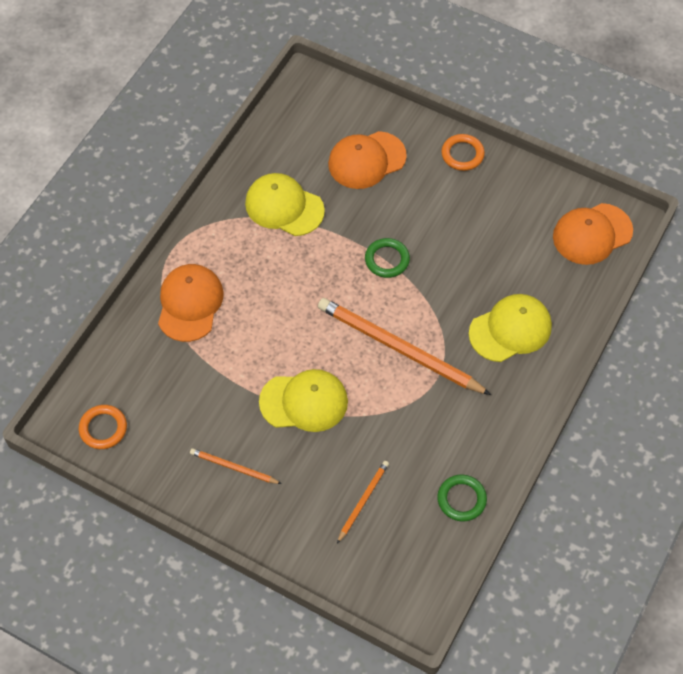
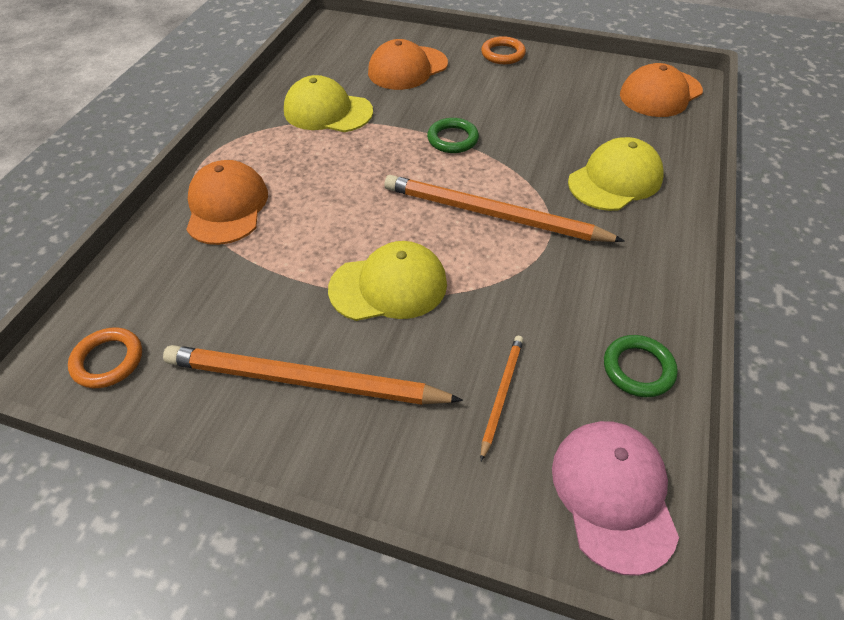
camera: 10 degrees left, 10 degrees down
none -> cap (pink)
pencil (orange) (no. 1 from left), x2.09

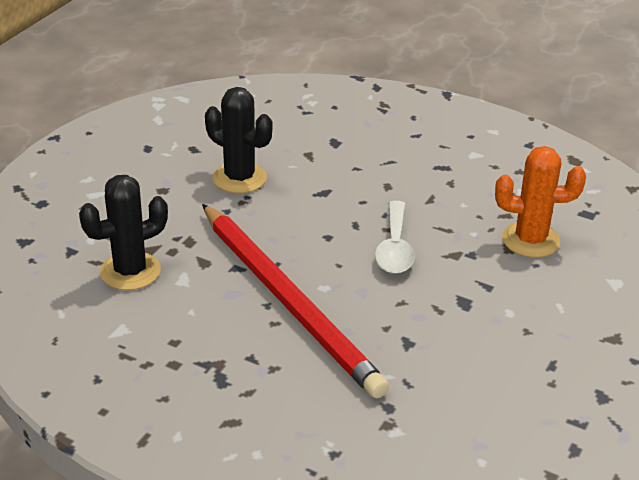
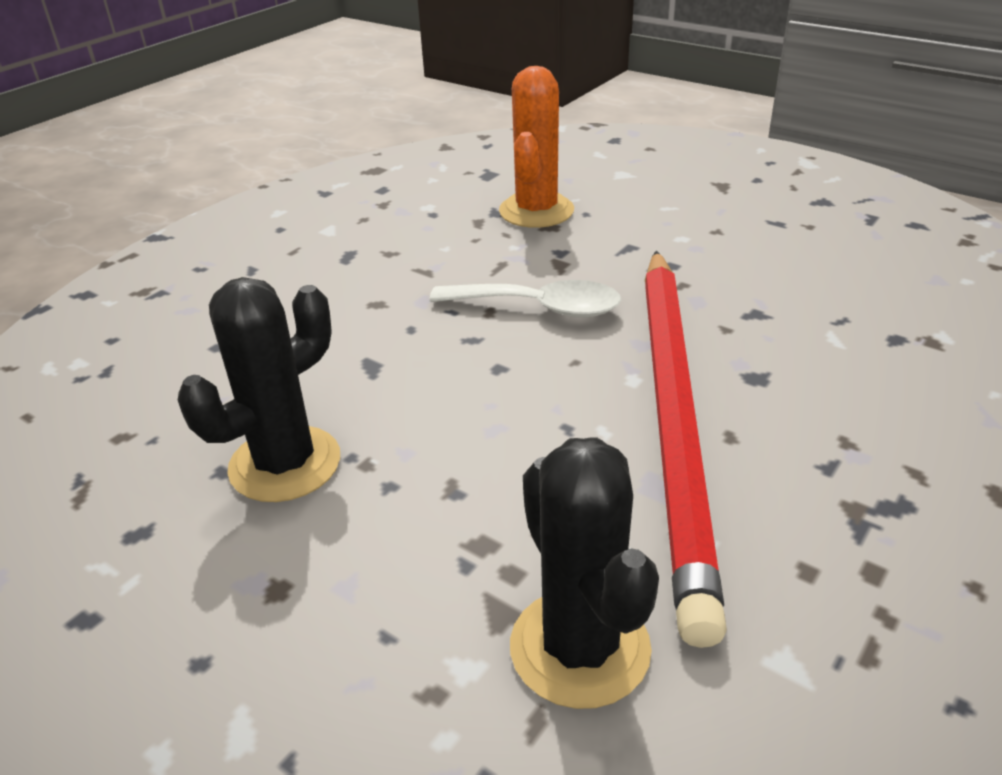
camera: 80 degrees left, 0 degrees up
pencil (red), 120 degrees clockwise

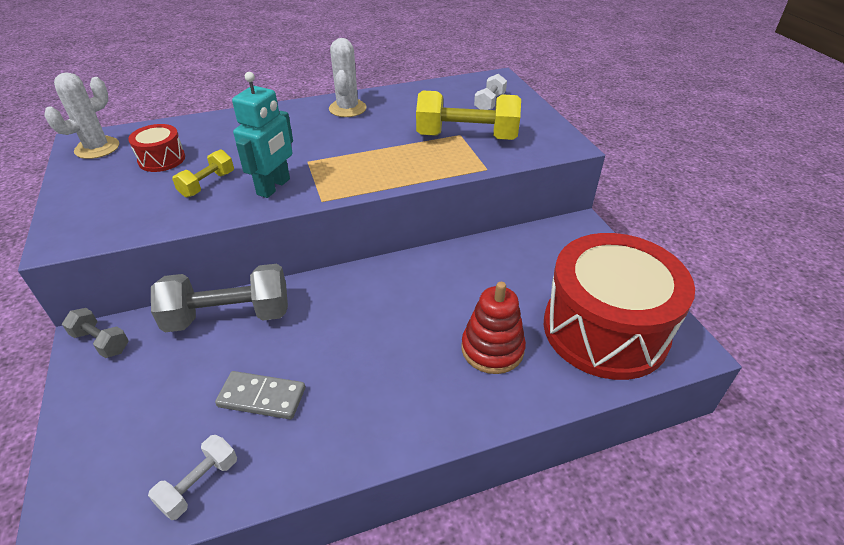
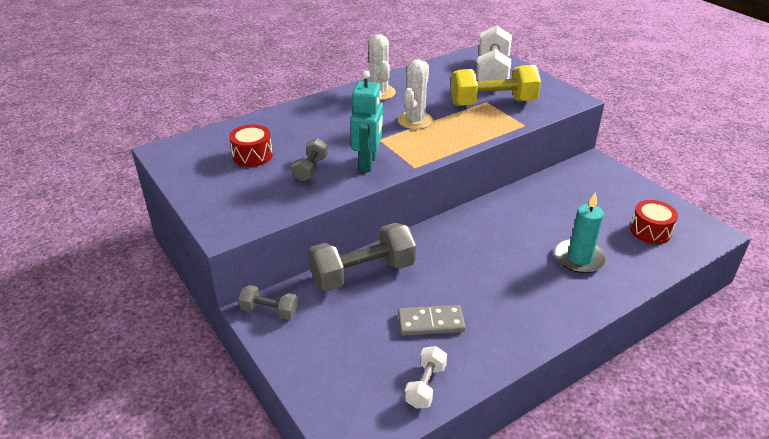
camera: 15 degrees left, 5 degrees down
cactus (white) (no. 1 from left in the first image) -> cactus (white) (no. 2 from left), shifted
stacking toy (red) -> candle (turquoise)
dumbbell (yellow) (no. 1 from left) -> dumbbell (grey) (no. 2 from left)
dumbbell (white) (no. 2 from left), x1.94
drum (red) (no. 2 from left), x0.42

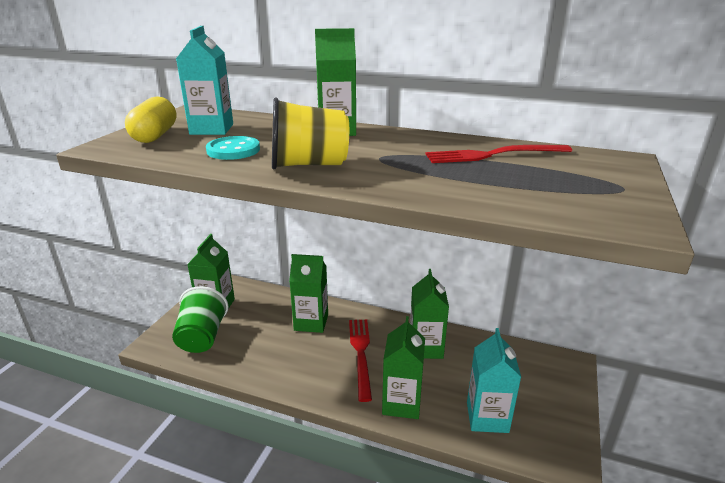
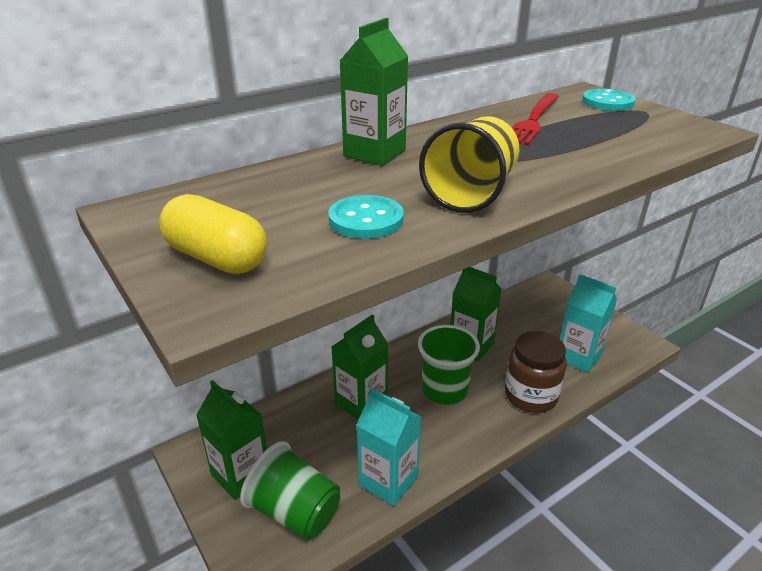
camera: 55 degrees left, 5 degrees up
none -> button (turquoise) (no. 2 from left)
carton (turquoise) (no. 1 from left), shifted
fork (red) (no. 1 from left) -> cup (green) (no. 2 from left)
carton (green) (no. 4 from left) -> jar (brown)

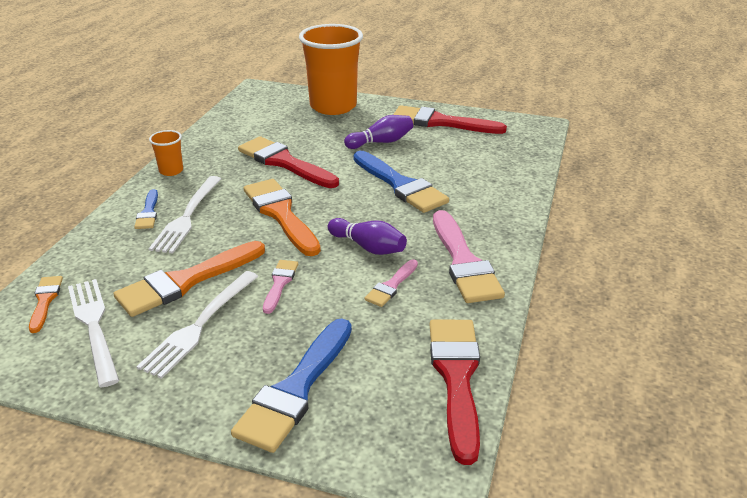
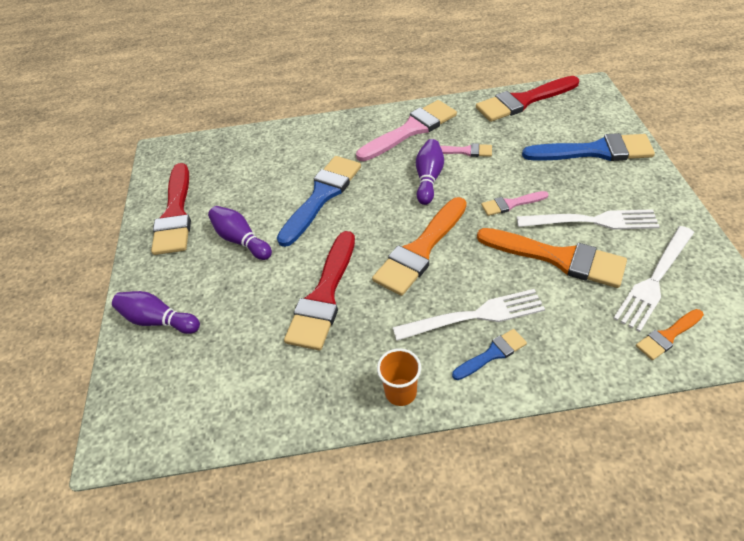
camera: 110 degrees left, 15 degrees up
cup (orange) (no. 2 from left) -> bowling pin (purple) (no. 1 from left)

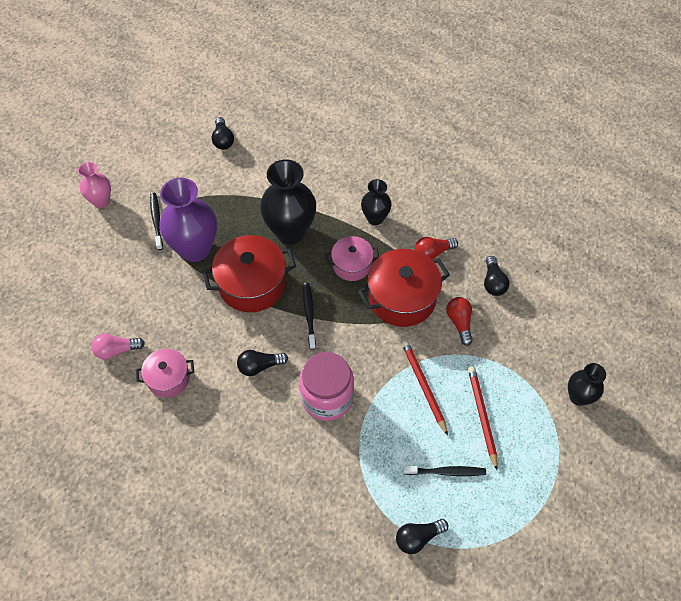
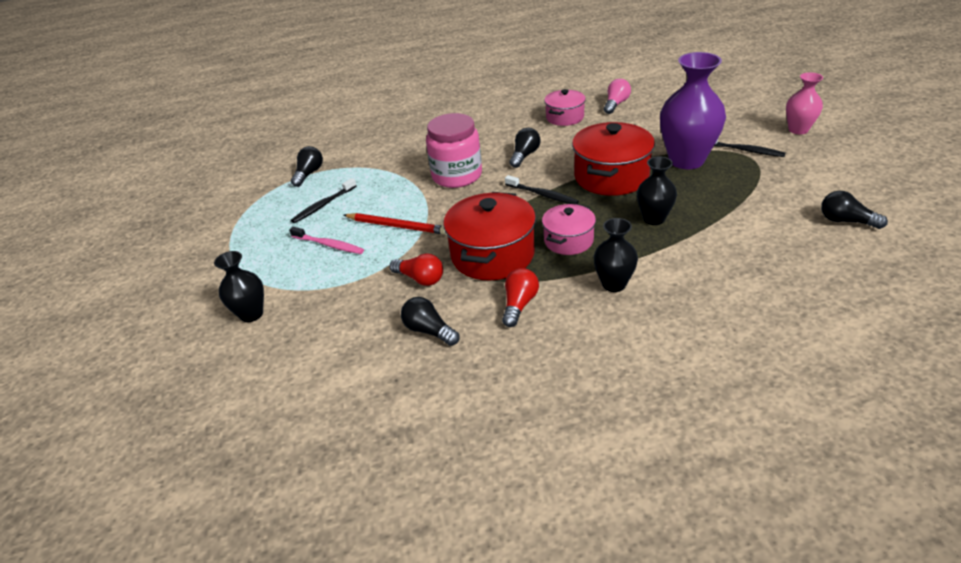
camera: 135 degrees right, 20 degrees down
pencil (red) (no. 2 from left) -> toothbrush (pink)
vase (black) (no. 1 from left in the first image) -> vase (black) (no. 3 from left), x0.56

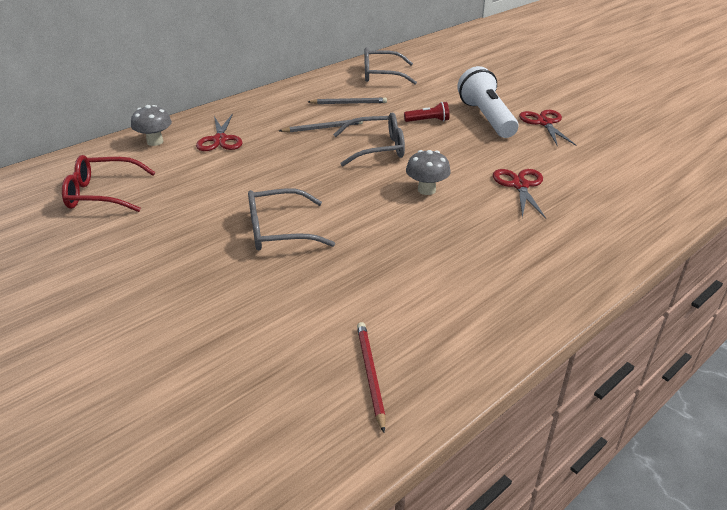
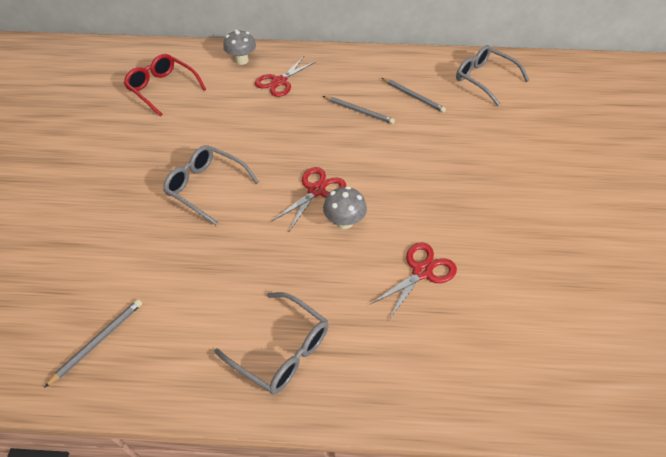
camera: 45 degrees right, 15 degrees up
flashlight (red) -> none
flashlight (white) -> none
glasses (grey) (no. 2 from left), shifted
scissors (red) (no. 3 from left in the first image) -> scissors (red) (no. 2 from left), shifted
pencil (red) -> pencil (grey) (no. 1 from left)

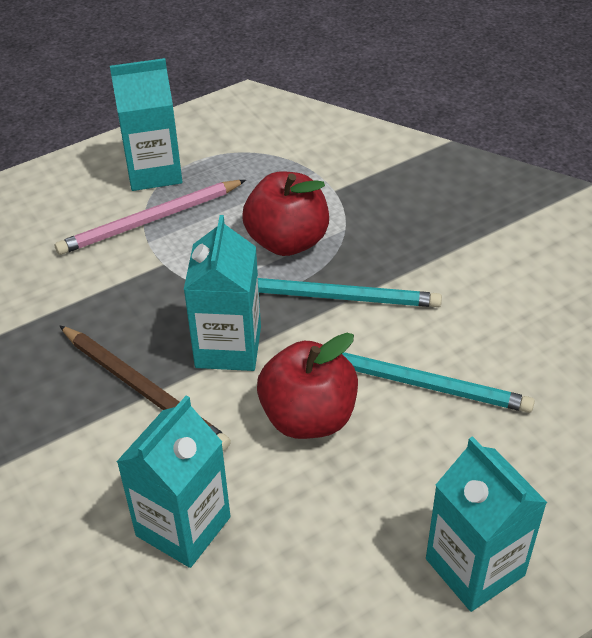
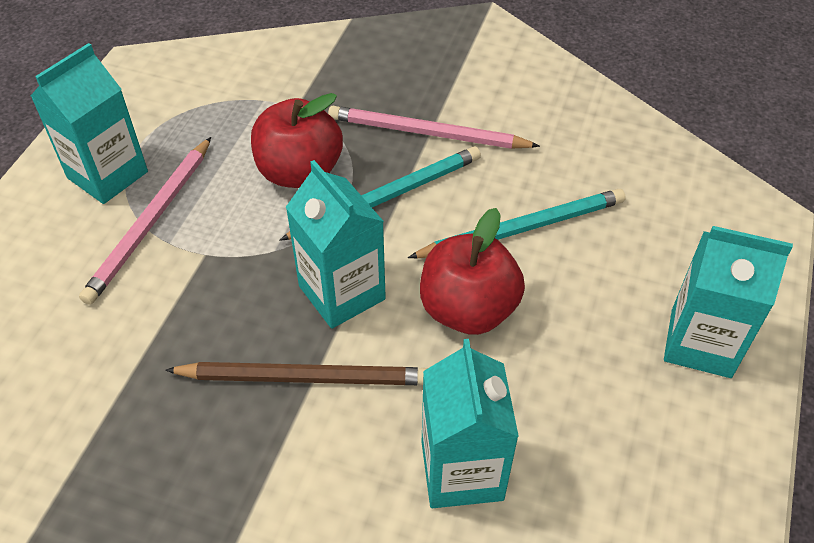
camera: 40 degrees left, 5 degrees up
none -> pencil (pink) (no. 2 from left)

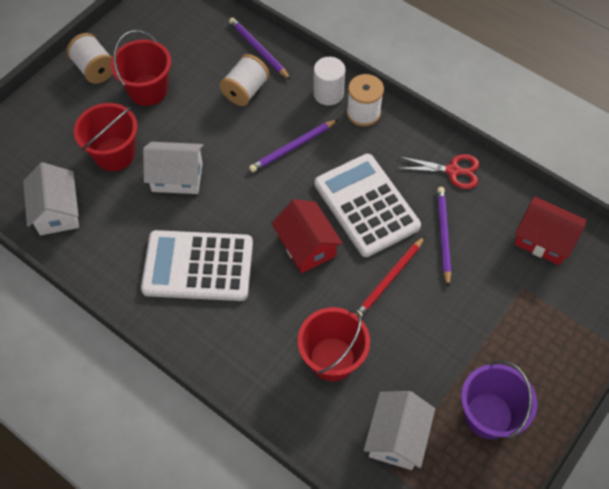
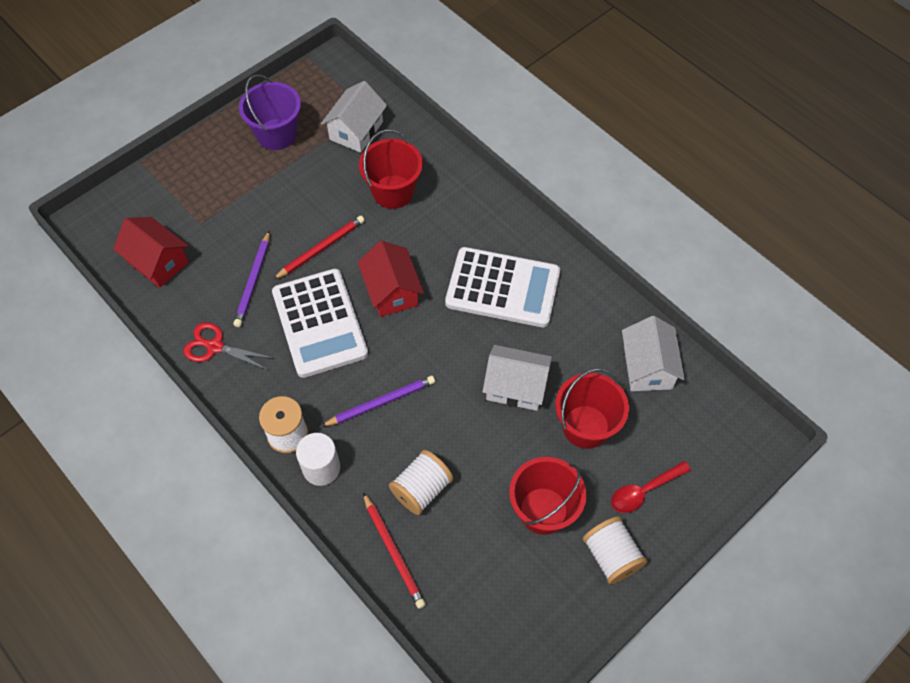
camera: 170 degrees left, 0 degrees up
none -> spoon (red)
pencil (purple) (no. 1 from left) -> pencil (red) (no. 2 from left)

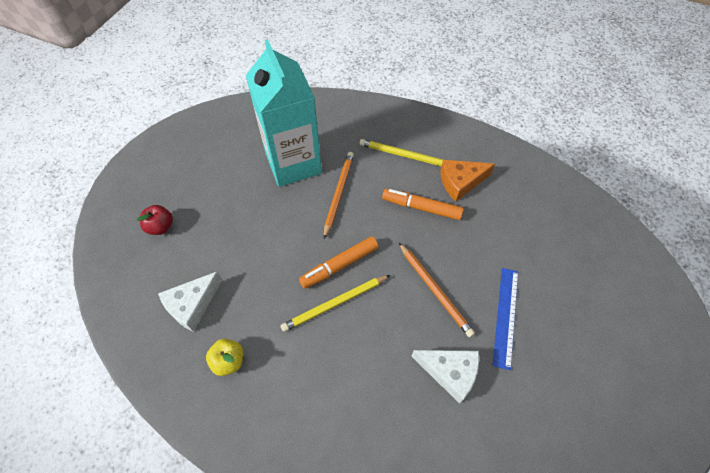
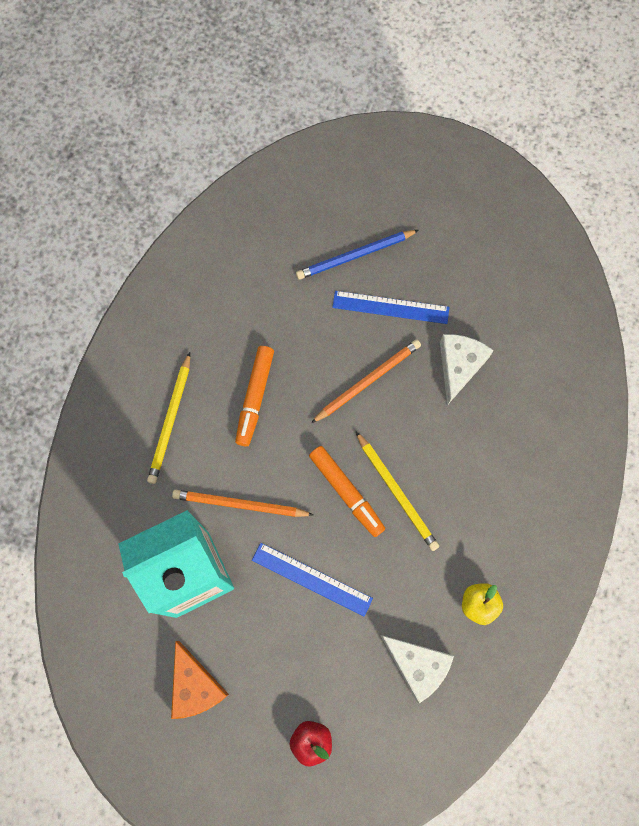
camera: 95 degrees left, 15 degrees up
none -> ruler (blue) (no. 1 from left)
none -> pencil (blue)
cheese (orange), shifted

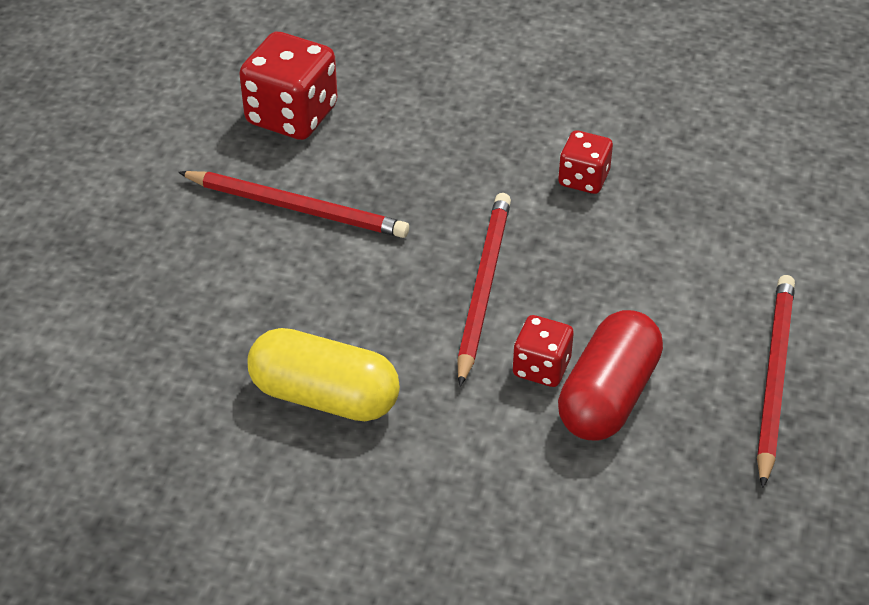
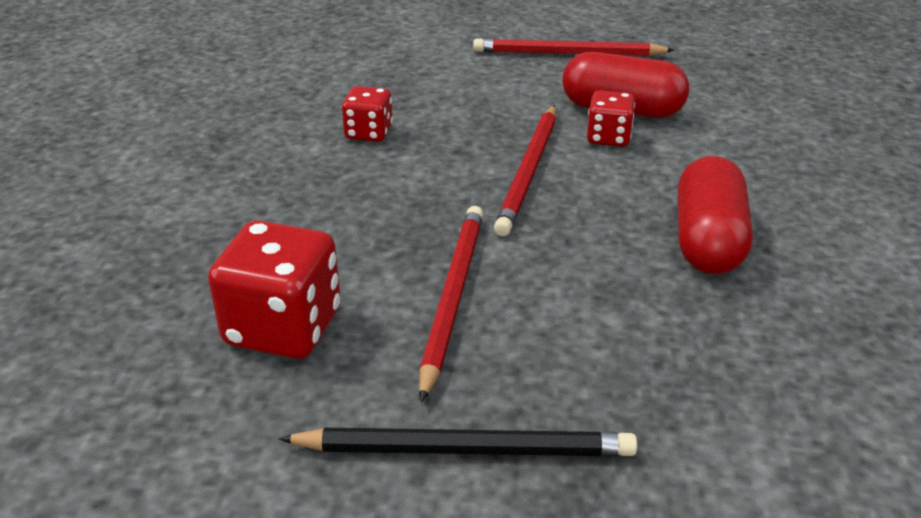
camera: 100 degrees left, 10 degrees down
none -> pencil (black)
capsule (yellow) -> capsule (red) (no. 2 from left)
pencil (red) (no. 2 from left), 75 degrees counterclockwise

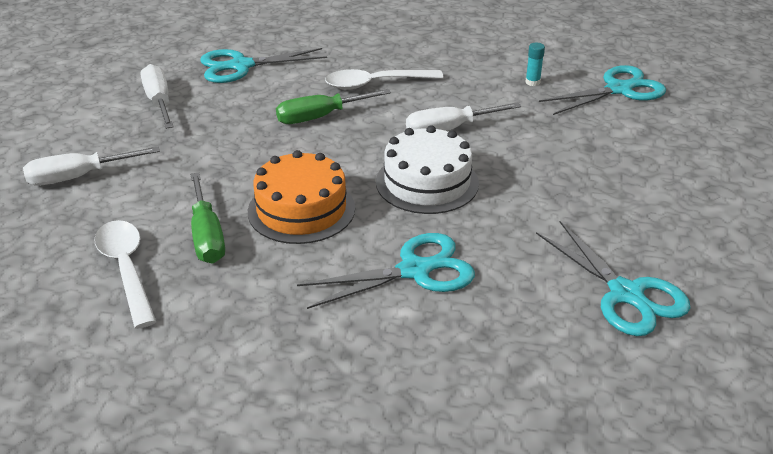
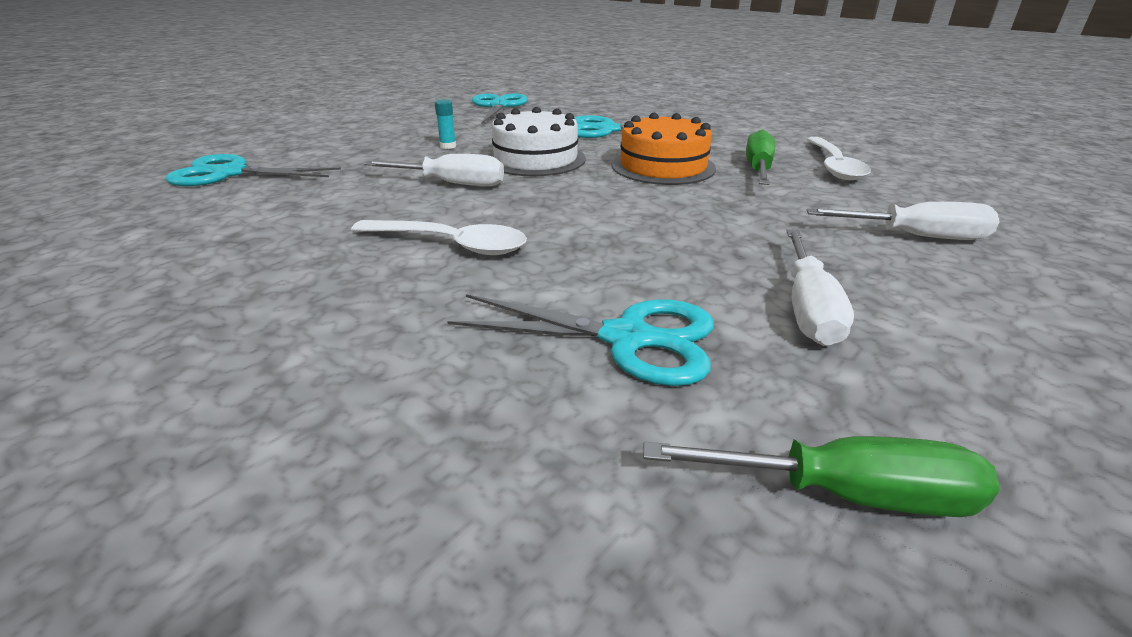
camera: 150 degrees left, 5 degrees down
screwdriver (green) (no. 2 from left), shifted
glue stick (turquoise), shifted

